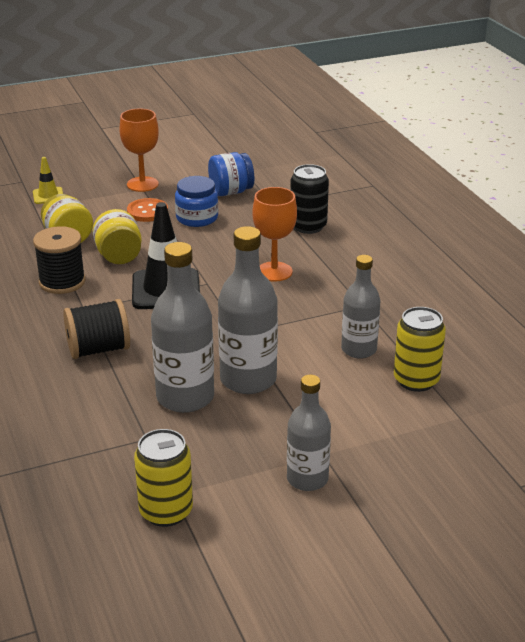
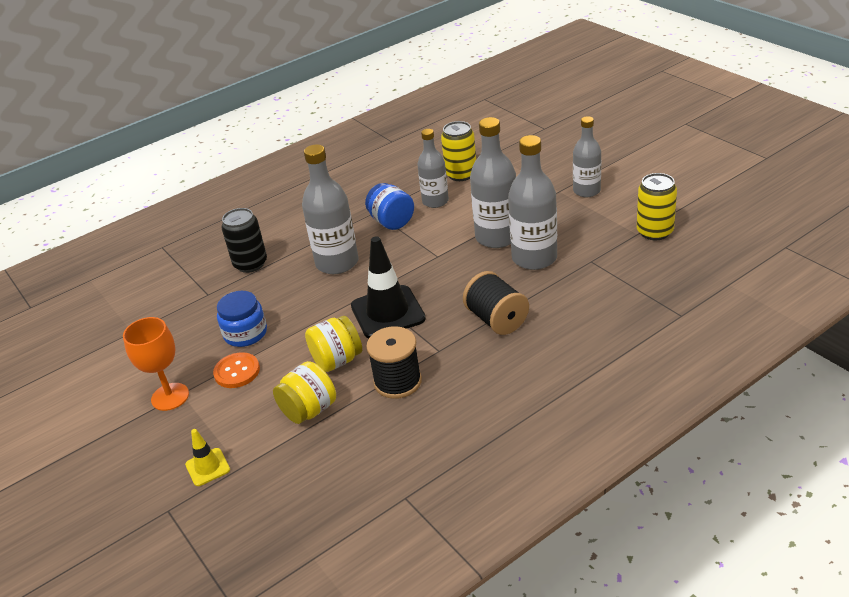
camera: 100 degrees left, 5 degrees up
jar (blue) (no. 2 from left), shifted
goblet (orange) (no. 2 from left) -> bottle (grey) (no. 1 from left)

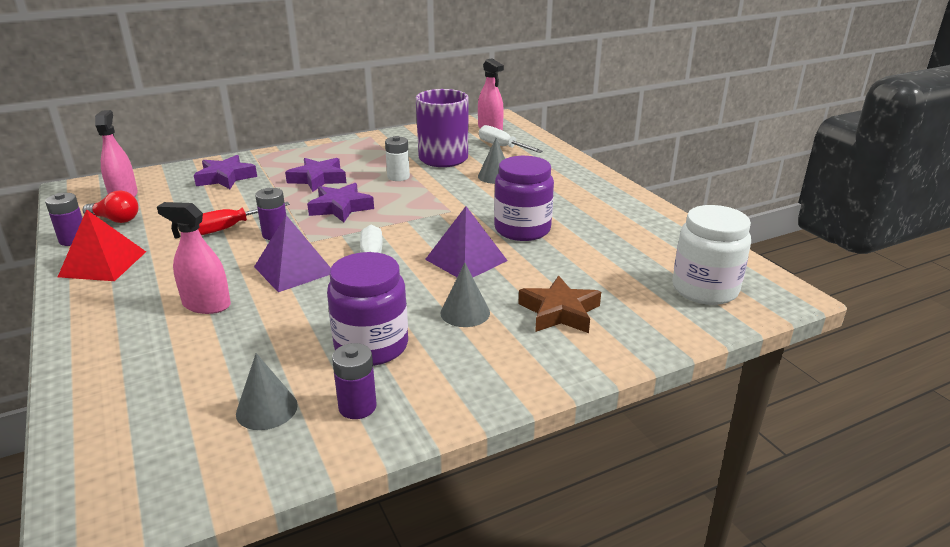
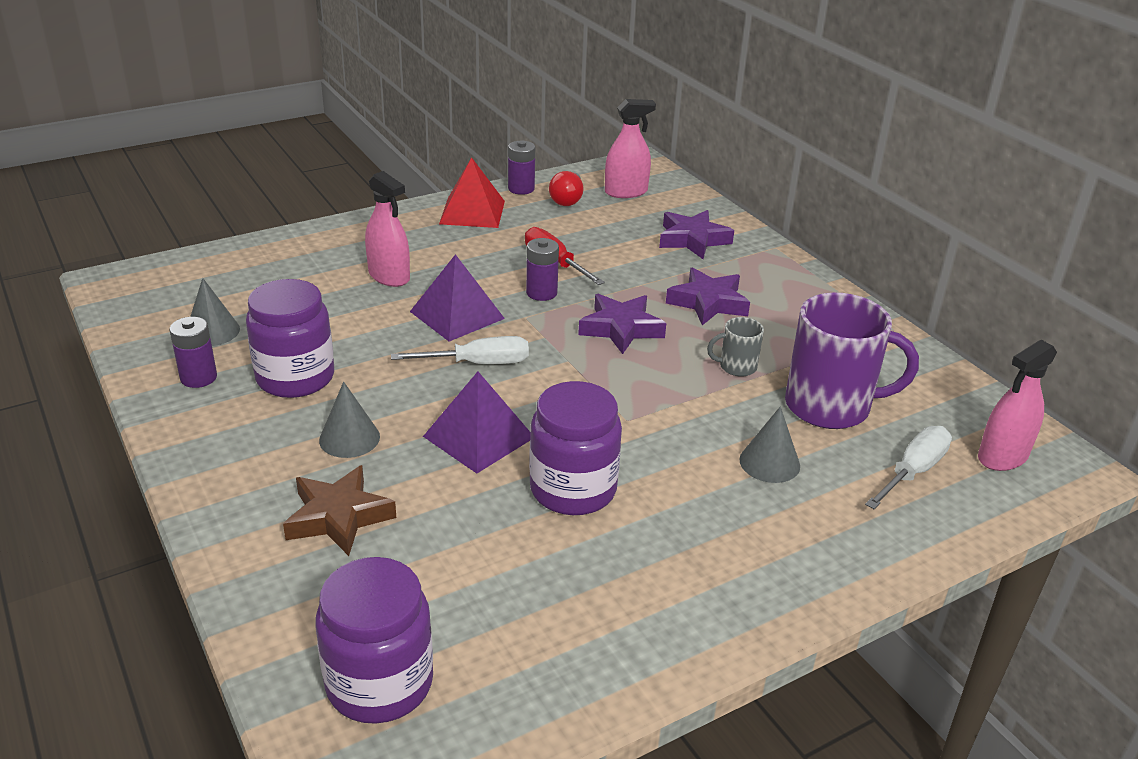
camera: 85 degrees right, 5 degrees up
battery (white) -> mug (grey)
jar (white) -> jar (purple) (no. 2 from left)
spray bottle (pink) (no. 2 from left in the first image) -> spray bottle (pink) (no. 1 from left), 120 degrees clockwise

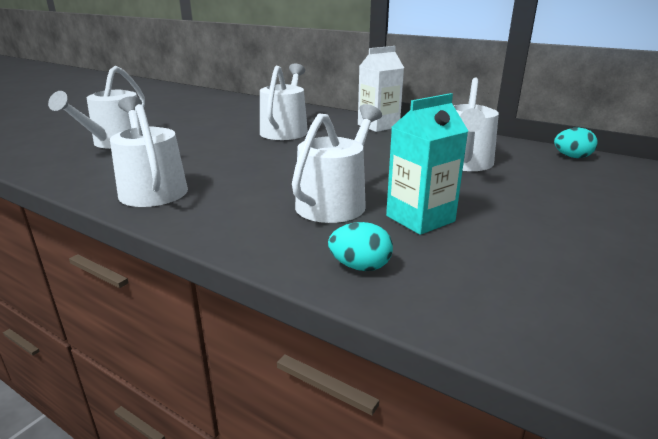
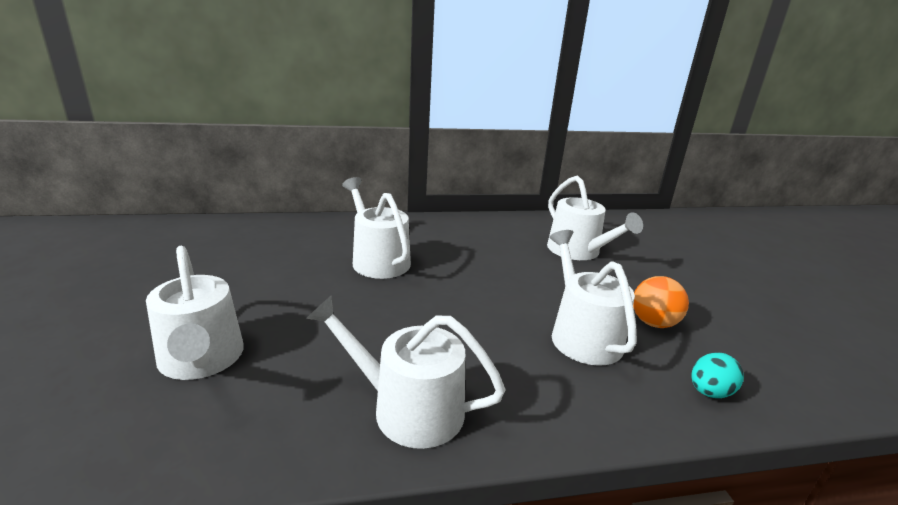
camera: 45 degrees left, 0 degrees up
carton (white) -> none
egg (turquoise) (no. 2 from left) -> none
carton (turquoise) -> ball (orange)

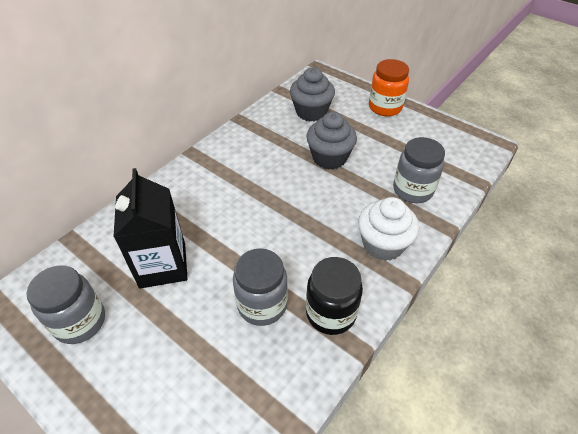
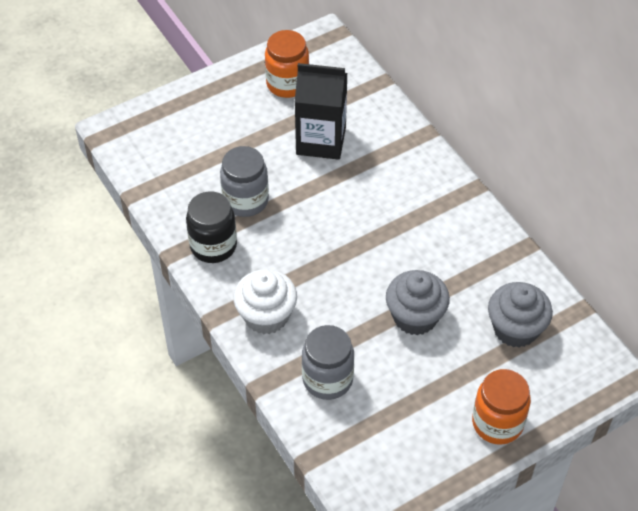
camera: 110 degrees right, 5 degrees up
jar (grey) (no. 1 from left) -> jar (orange) (no. 1 from left)

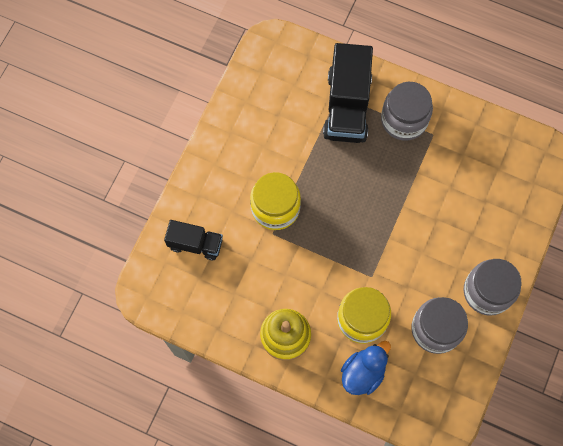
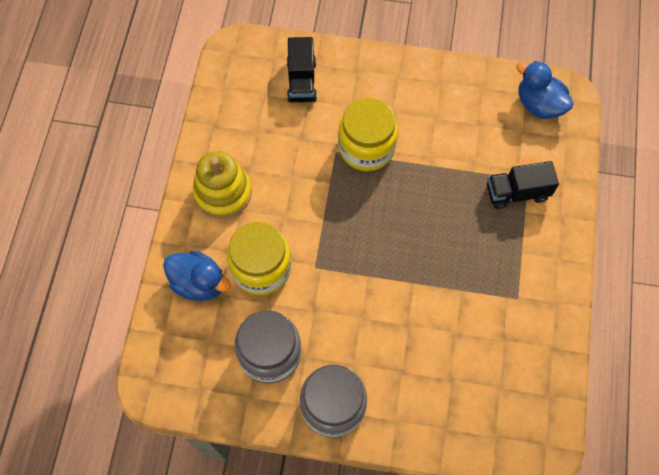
camera: 75 degrees right, 5 degrees down
jar (grey) (no. 1 from left) -> none
none -> duck (blue) (no. 2 from left)
truck (black) (no. 2 from left), x0.58

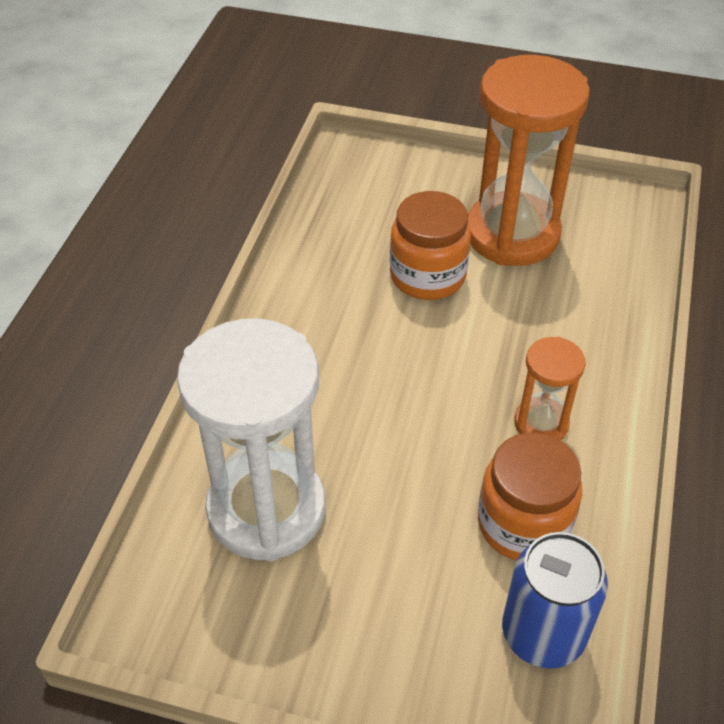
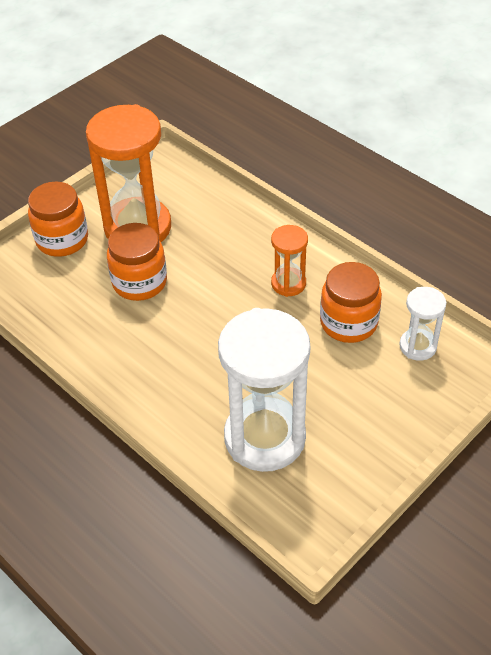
camera: 60 degrees left, 0 degrees up
none -> jar (orange) (no. 1 from left)
can (blue) -> hourglass (white) (no. 2 from left)

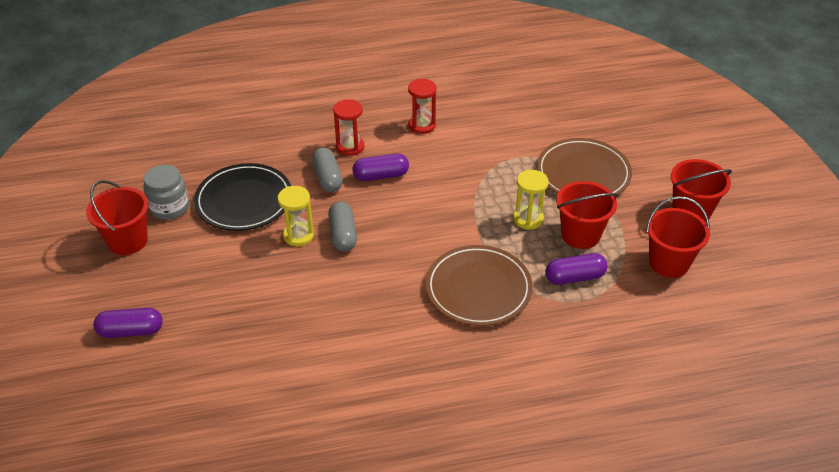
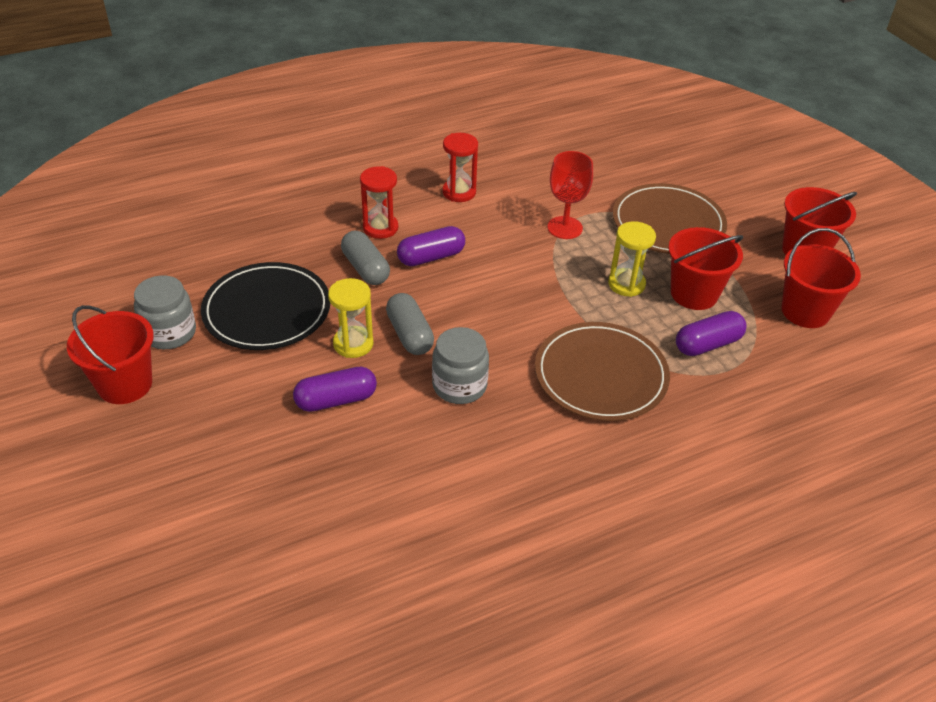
camera: 15 degrees left, 0 degrees up
none -> jar (grey) (no. 2 from left)
none -> goblet (red)
capsule (purple) (no. 1 from left), shifted

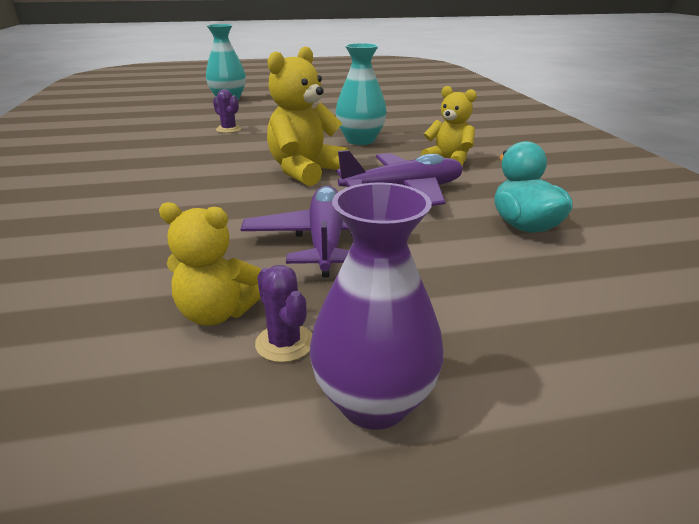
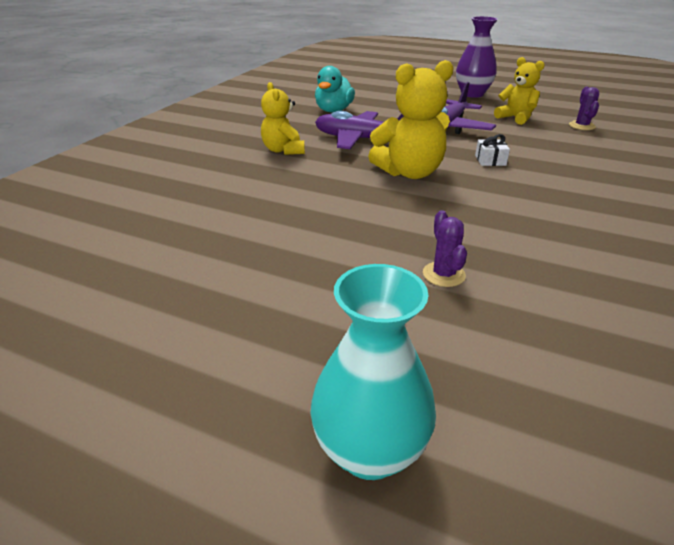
camera: 145 degrees left, 5 degrees up
vase (turquoise) (no. 2 from left) -> none
none -> gift (white)
cactus (purple) (no. 2 from left), shifted

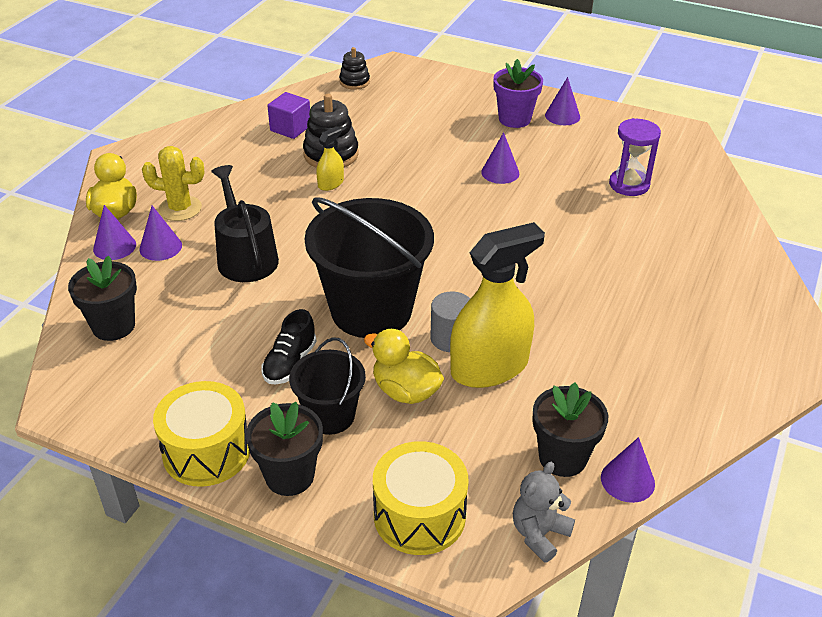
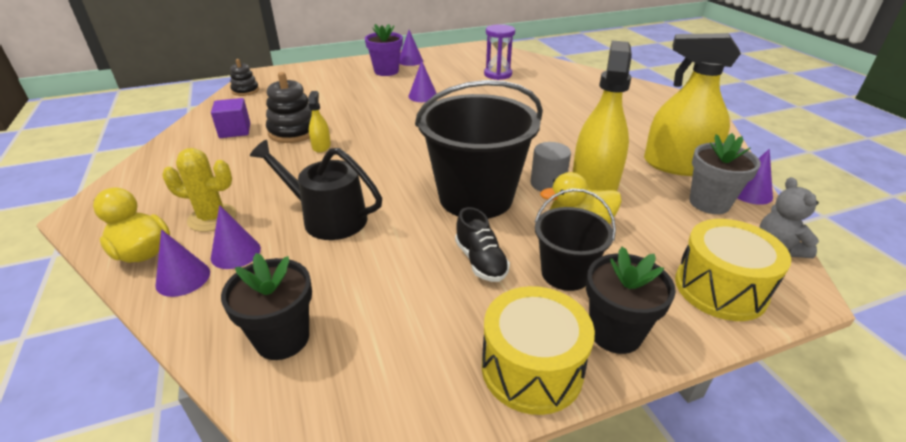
camera: 45 degrees left, 5 degrees down
none -> spray bottle (yellow) (no. 3 from left)
flower pot (black) (no. 3 from left) -> flower pot (grey)
cactus (yellow), 45 degrees clockwise

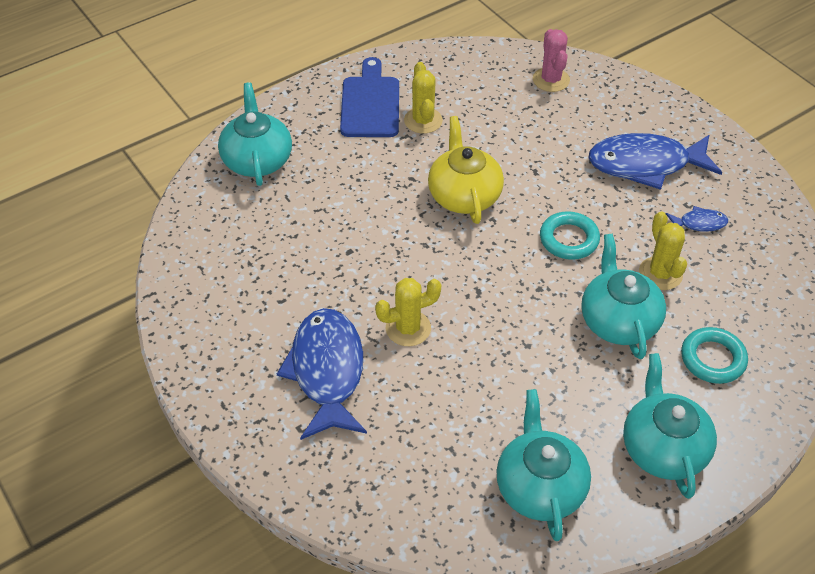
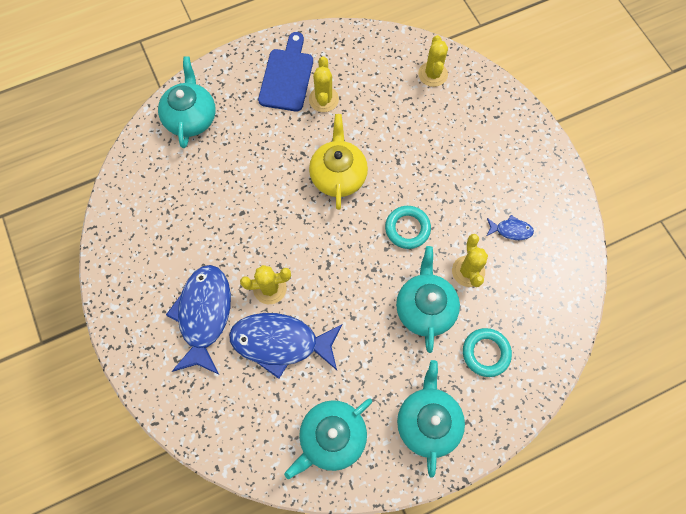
camera: 10 degrees right, 20 degrees up
fish (blue) (no. 2 from left), shifted
cactus (pink) -> cactus (yellow) (no. 3 from left)
teapot (turquoise) (no. 2 from left), 135 degrees counterclockwise

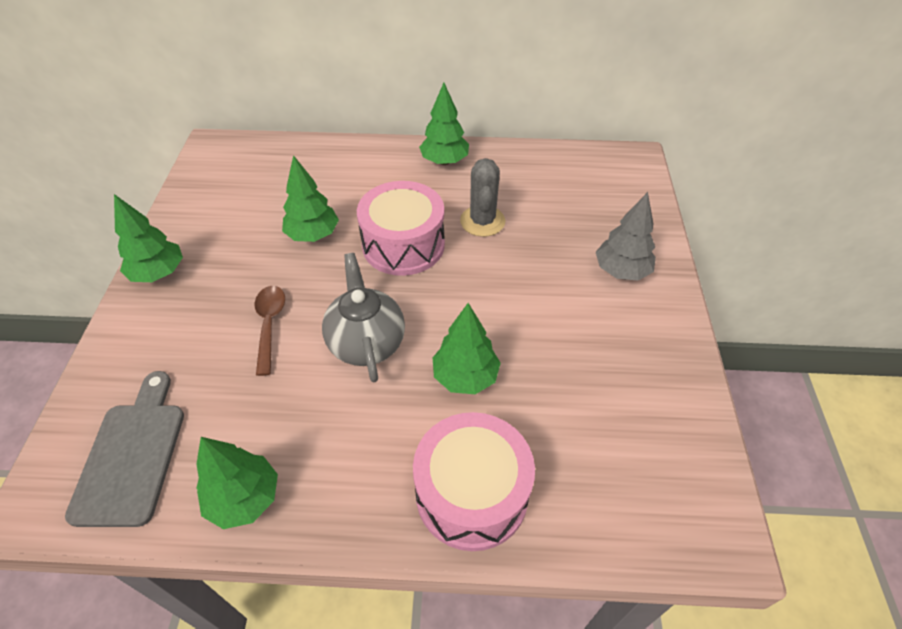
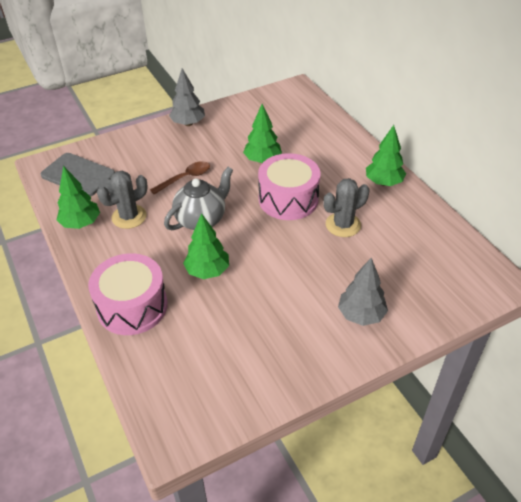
camera: 60 degrees right, 5 degrees down
none -> cactus (grey) (no. 1 from left)
tree (green) (no. 1 from left) -> tree (grey) (no. 1 from left)
cutting board (grey), 60 degrees clockwise

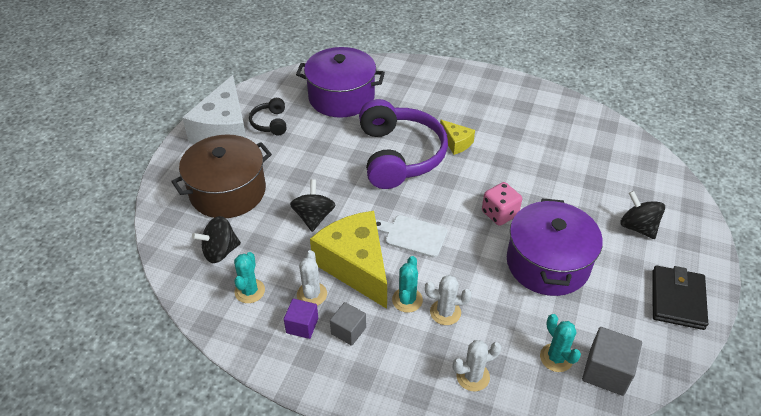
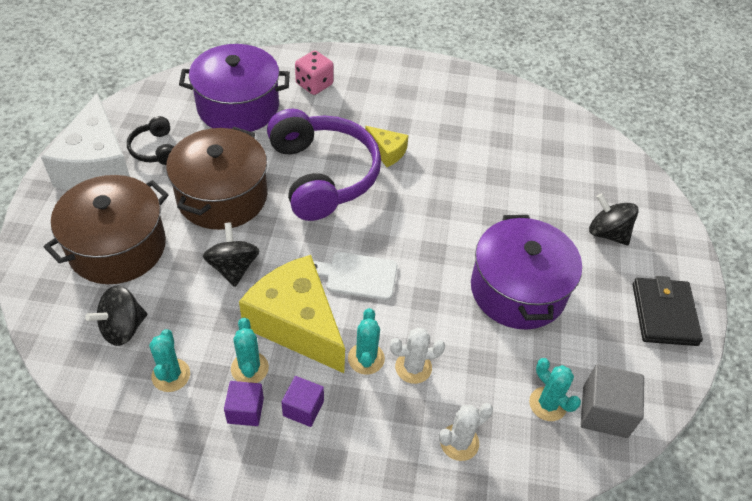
camera: 15 degrees left, 5 degrees up
none -> pot (brown) (no. 2 from left)
dice (pink), shifted
cactus (white) (no. 1 from left) -> cactus (turquoise) (no. 2 from left)
cube (grey) (no. 1 from left) -> cube (purple) (no. 2 from left)

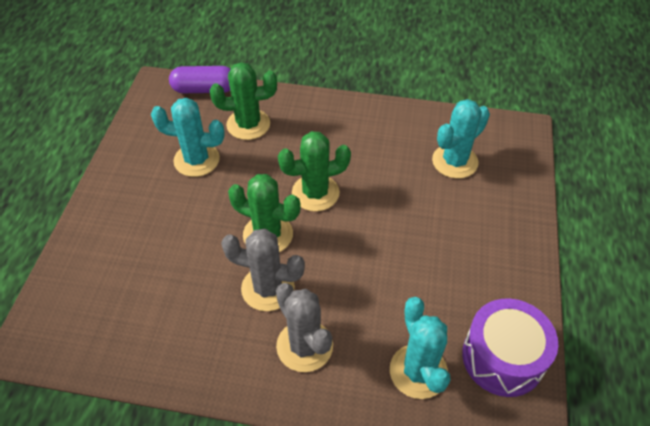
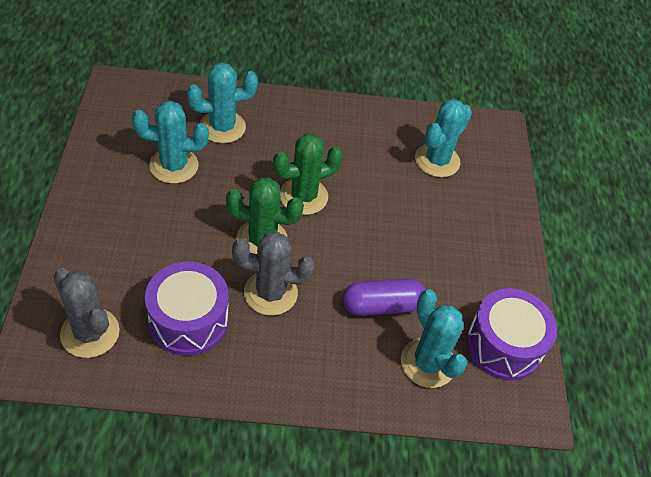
camera: 15 degrees left, 0 degrees up
none -> drum (purple) (no. 1 from left)
capsule (purple), shifted
cactus (grey) (no. 2 from left in the first image) -> cactus (grey) (no. 1 from left), shifted
cactus (green) (no. 1 from left) -> cactus (turquoise) (no. 2 from left)

